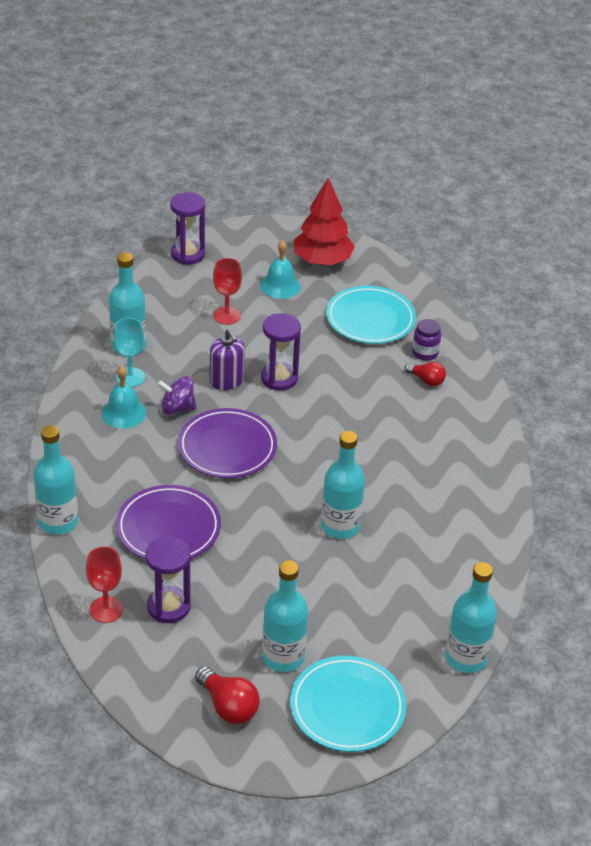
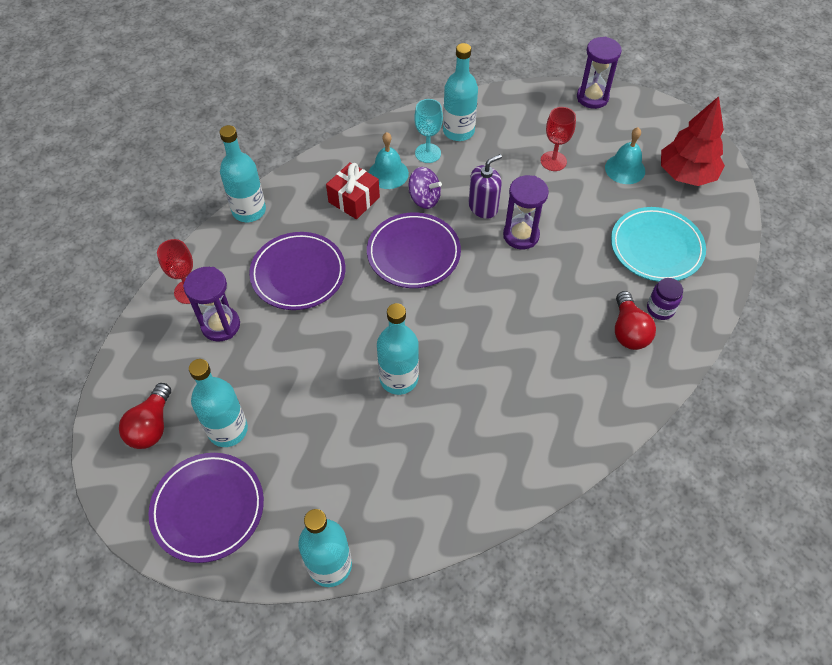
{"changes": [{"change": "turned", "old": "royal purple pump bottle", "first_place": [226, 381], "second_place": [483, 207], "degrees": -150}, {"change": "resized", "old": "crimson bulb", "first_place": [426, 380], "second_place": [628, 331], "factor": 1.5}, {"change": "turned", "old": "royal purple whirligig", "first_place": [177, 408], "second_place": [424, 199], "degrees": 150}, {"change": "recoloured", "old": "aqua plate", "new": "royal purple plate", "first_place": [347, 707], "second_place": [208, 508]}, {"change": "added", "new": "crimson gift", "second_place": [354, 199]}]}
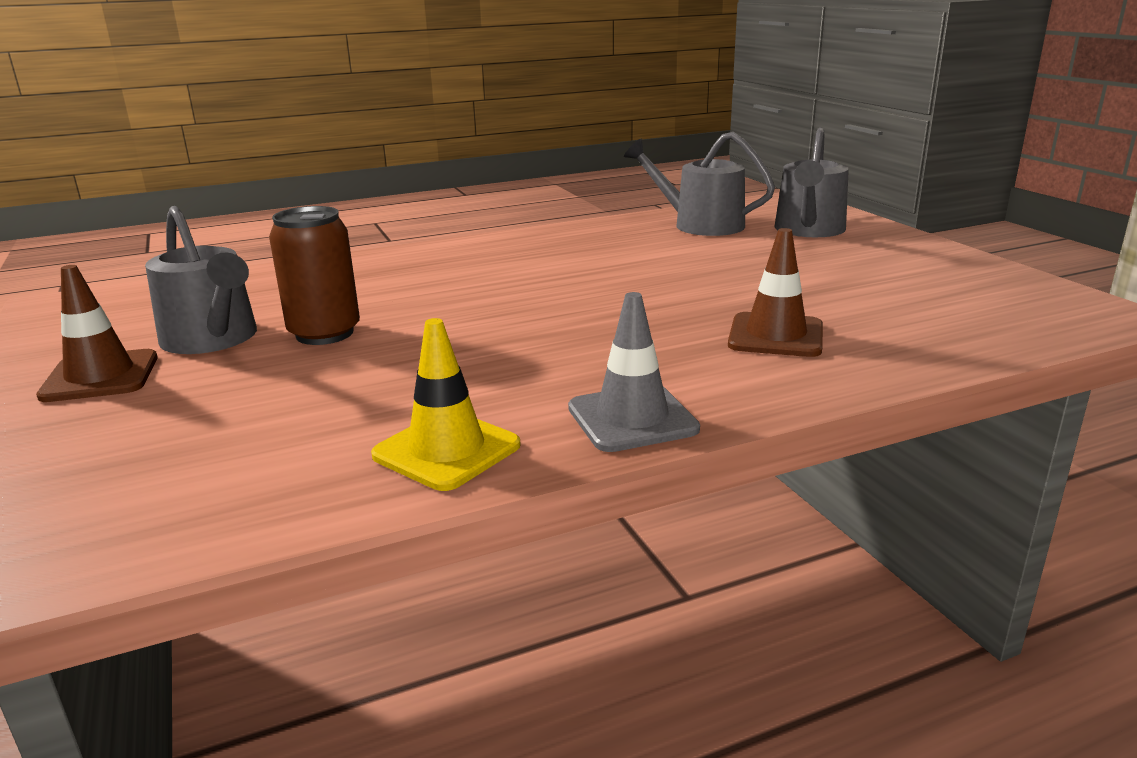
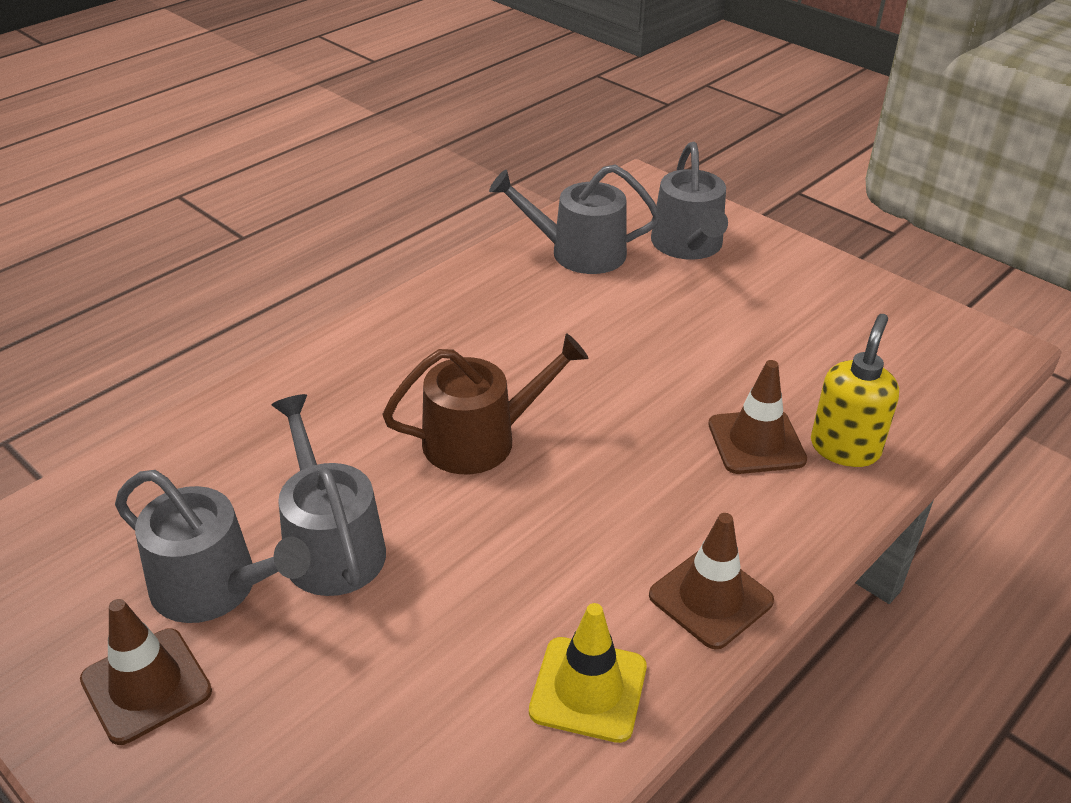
{"changes": [{"change": "replaced", "old": "brown soda can", "new": "grey watering can", "first_place": [324, 333], "second_place": [330, 545]}, {"change": "recoloured", "old": "grey traffic cone", "new": "brown traffic cone", "first_place": [632, 418], "second_place": [710, 598]}, {"change": "added", "new": "bright yellow pump bottle", "second_place": [845, 448]}, {"change": "added", "new": "brown watering can", "second_place": [480, 439]}]}
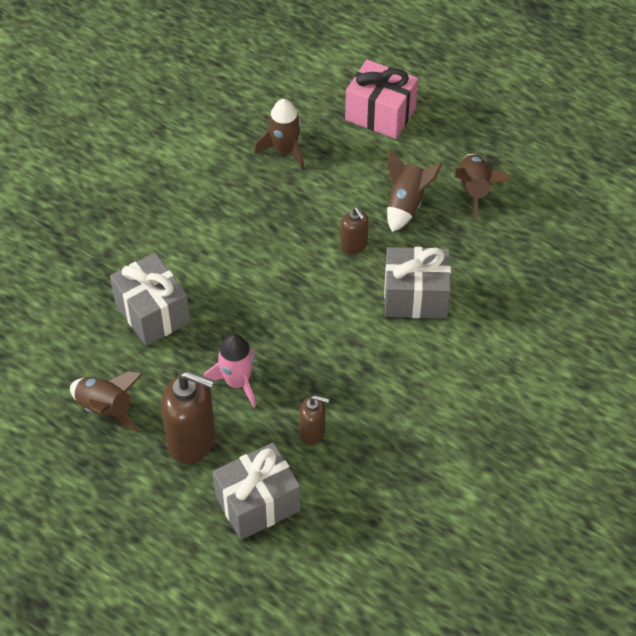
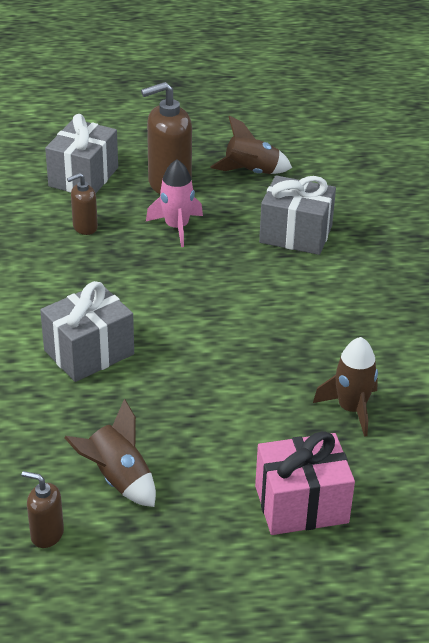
{"changes": [{"change": "removed", "old": "brown toy rocket", "first_place": [406, 204]}, {"change": "moved", "old": "brown pump bottle", "first_place": [354, 246], "second_place": [47, 534]}]}
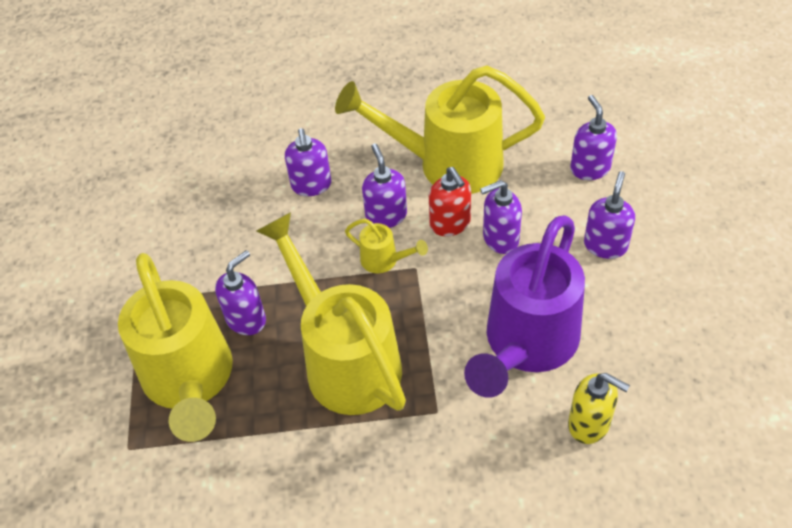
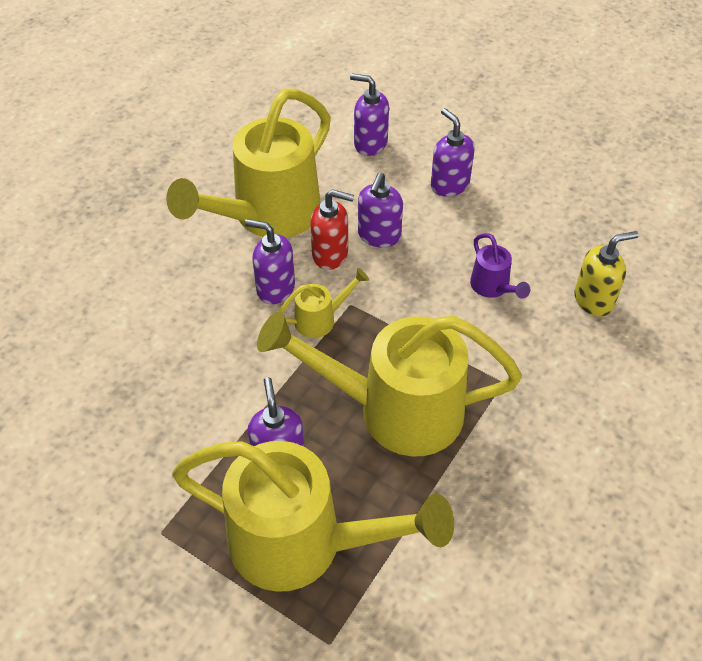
{"changes": [{"change": "removed", "old": "royal purple pump bottle", "first_place": [311, 185]}, {"change": "resized", "old": "royal purple watering can", "first_place": [527, 344], "second_place": [492, 287], "factor": 0.42}]}
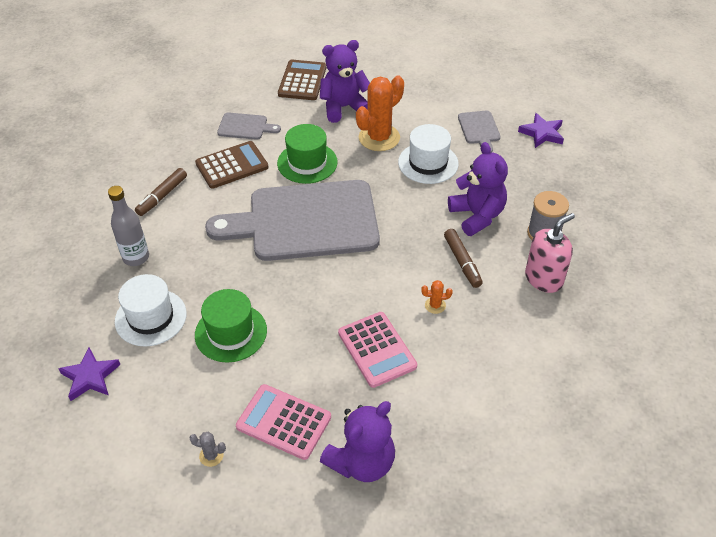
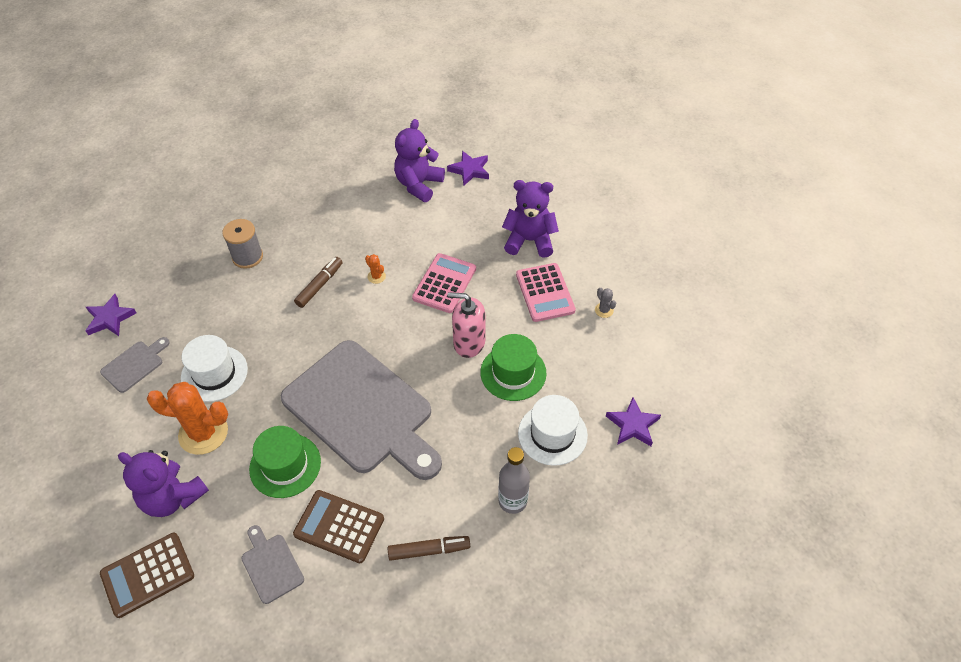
{"changes": [{"change": "moved", "old": "royal purple teddy", "first_place": [477, 216], "second_place": [419, 184]}, {"change": "moved", "old": "rosy pump bottle", "first_place": [543, 279], "second_place": [469, 343]}, {"change": "added", "new": "royal purple star", "second_place": [470, 170]}]}
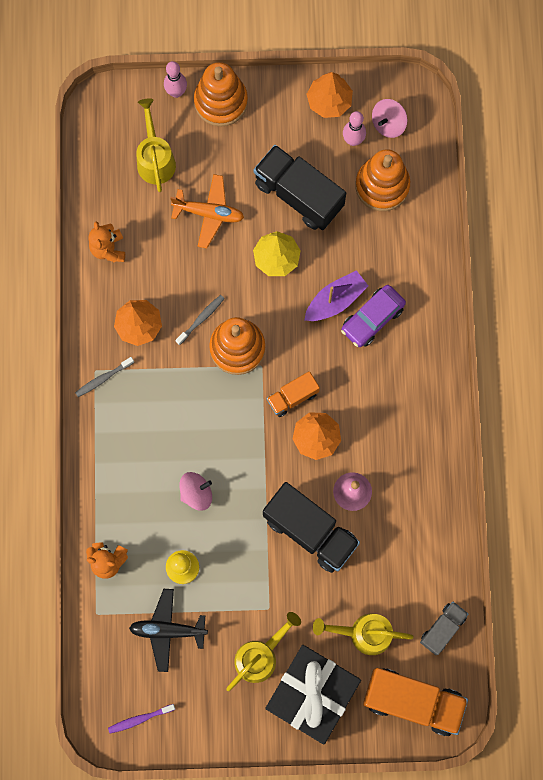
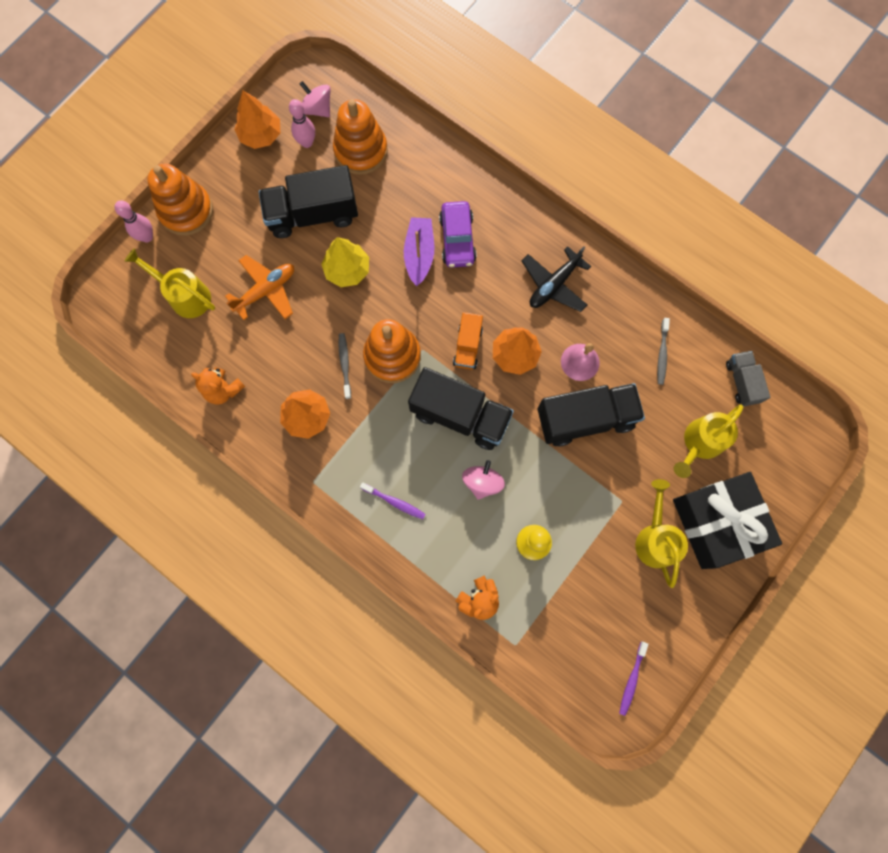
{"changes": [{"change": "turned", "old": "rosy whirligig", "first_place": [388, 124], "second_place": [317, 109], "degrees": 135}, {"change": "moved", "old": "grey toothbrush", "first_place": [103, 378], "second_place": [662, 354]}, {"change": "moved", "old": "ebony aeroplane", "first_place": [168, 630], "second_place": [554, 285]}, {"change": "removed", "old": "orange lorry", "first_place": [412, 701]}, {"change": "added", "new": "ebony lorry", "second_place": [460, 415]}, {"change": "added", "new": "royal purple toothbrush", "second_place": [394, 502]}]}
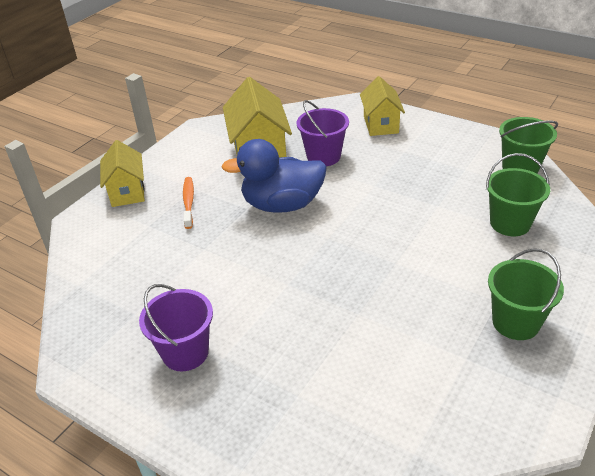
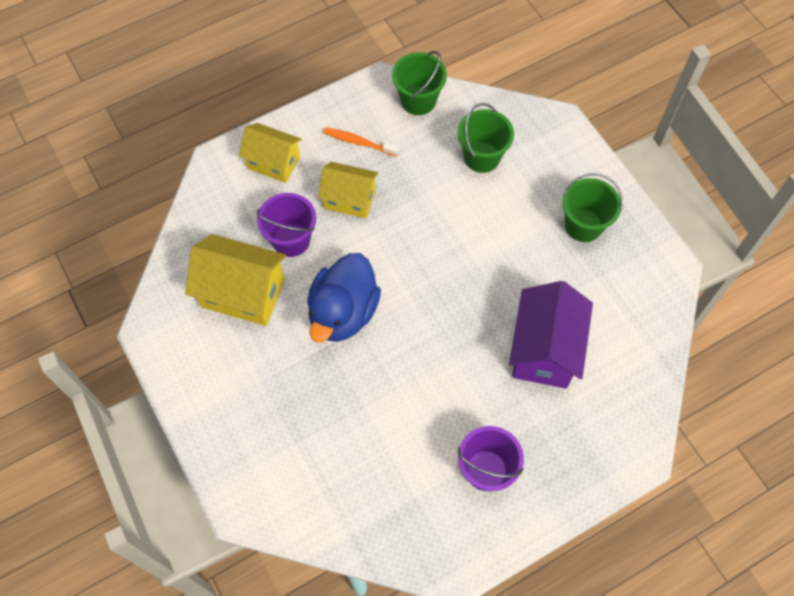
{"changes": [{"change": "moved", "old": "bright yellow toy house", "first_place": [127, 192], "second_place": [349, 199]}, {"change": "moved", "old": "orange toothbrush", "first_place": [188, 202], "second_place": [358, 142]}, {"change": "added", "new": "royal purple toy house", "second_place": [544, 350]}]}
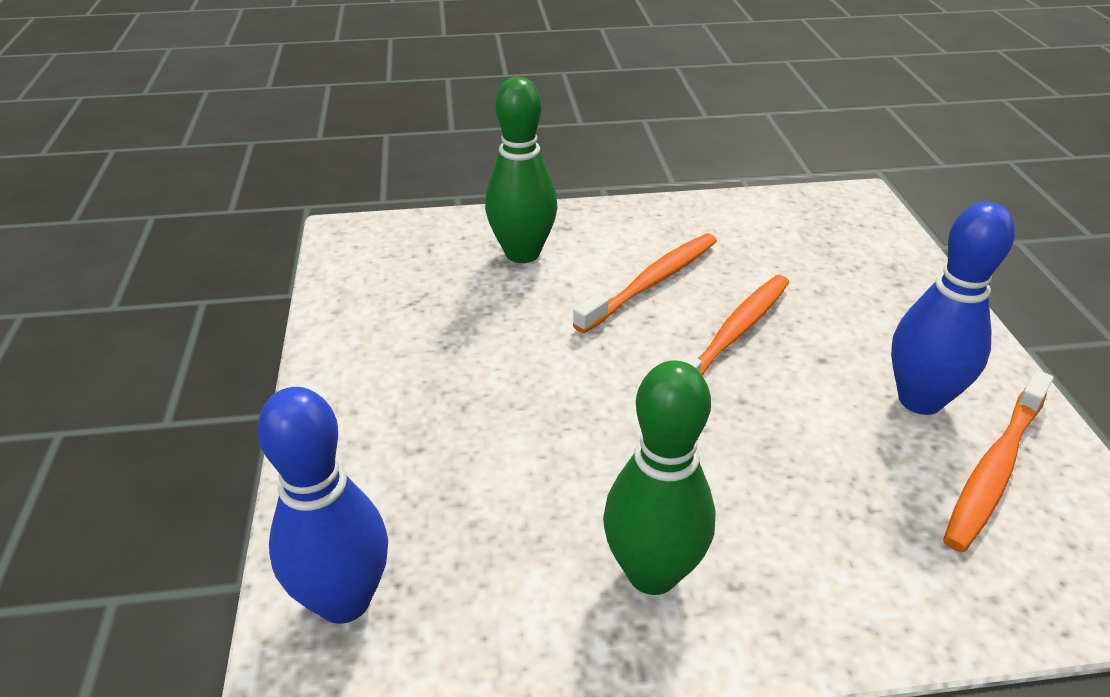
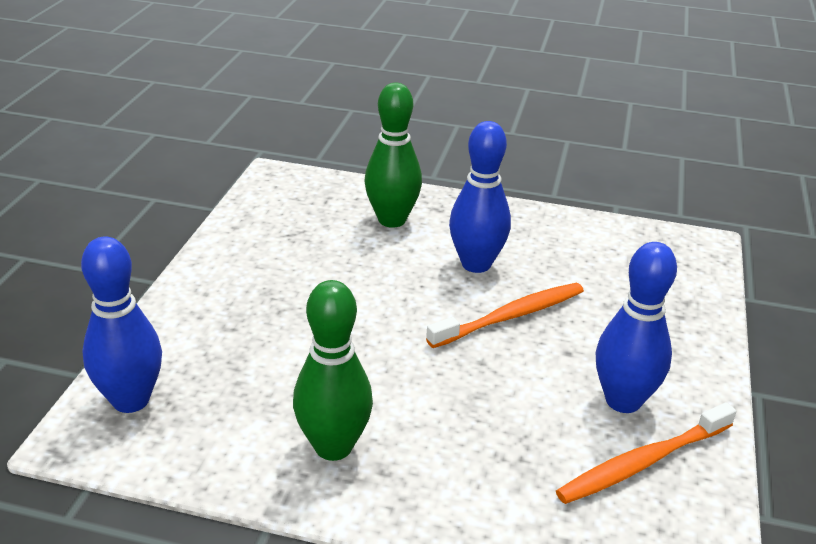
{"changes": [{"change": "replaced", "old": "orange toothbrush", "new": "royal blue skittle", "first_place": [652, 282], "second_place": [476, 264]}]}
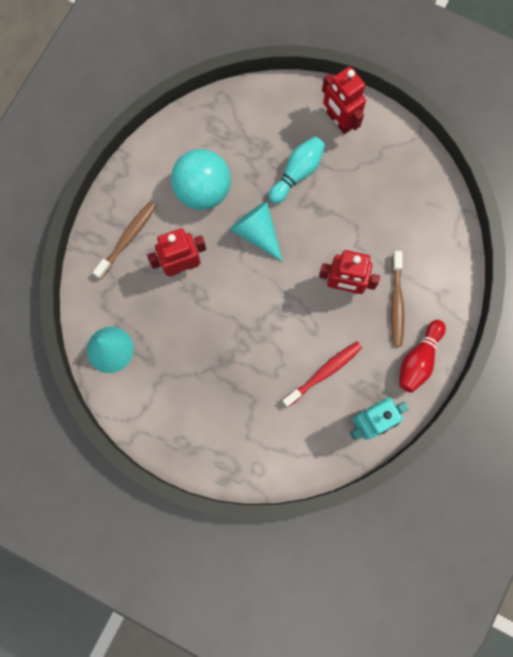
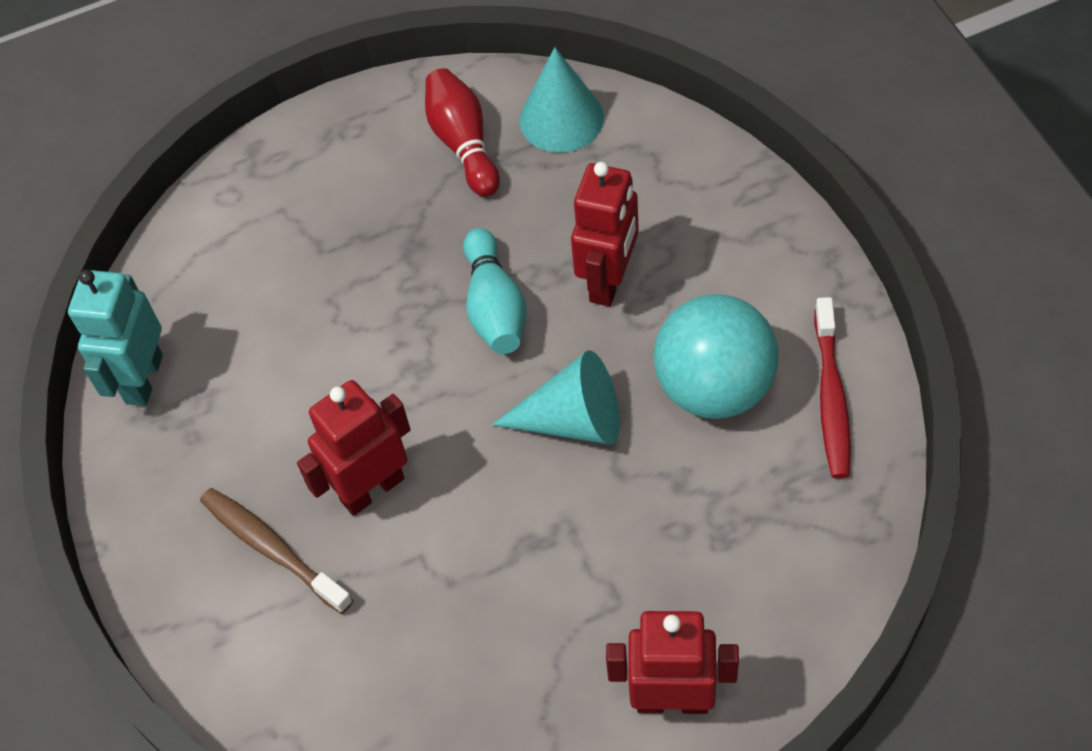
{"changes": [{"change": "moved", "old": "aqua skittle", "first_place": [297, 173], "second_place": [495, 307]}, {"change": "removed", "old": "brown toothbrush", "first_place": [127, 238]}, {"change": "moved", "old": "crimson skittle", "first_place": [418, 359], "second_place": [463, 143]}, {"change": "moved", "old": "crimson toothbrush", "first_place": [324, 372], "second_place": [831, 397]}]}
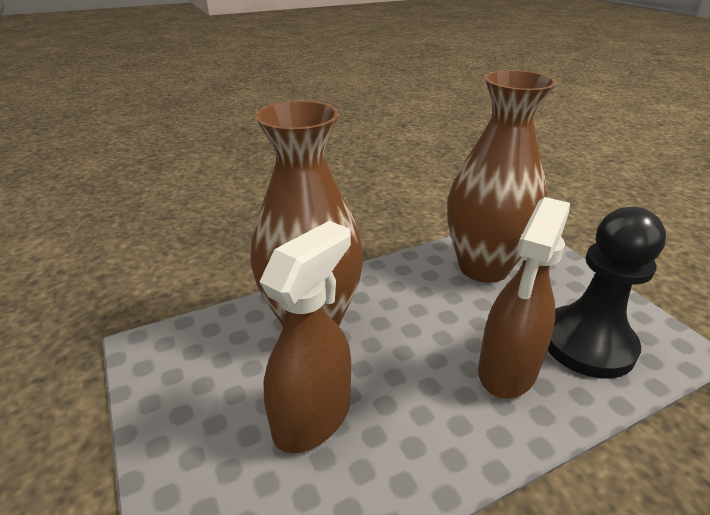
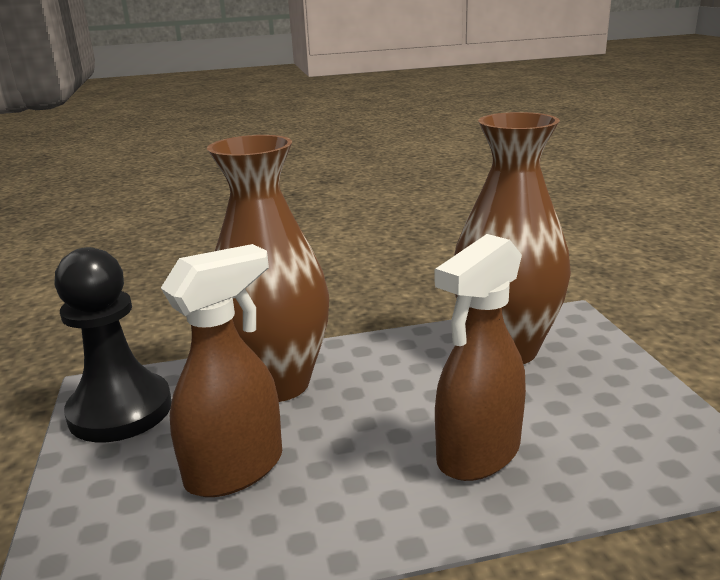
{"changes": [{"change": "moved", "old": "ebony chess pawn", "first_place": [587, 344], "second_place": [120, 410]}]}
